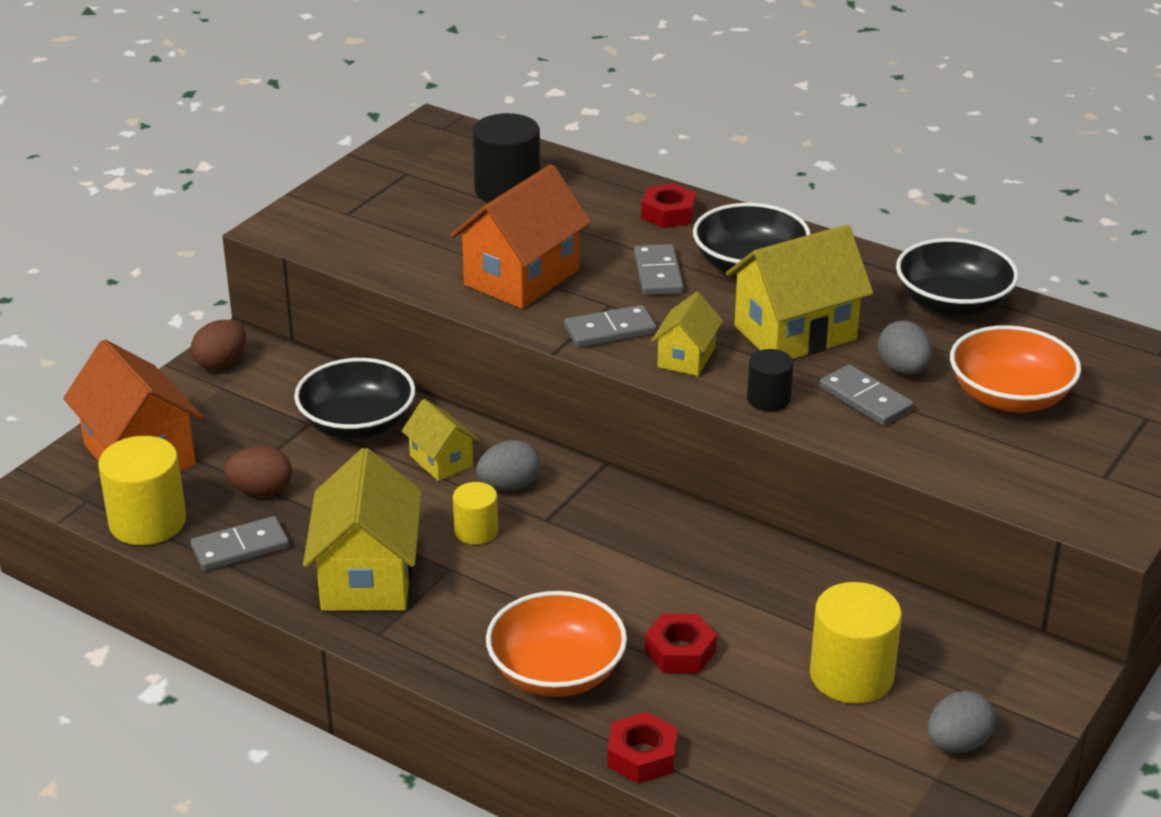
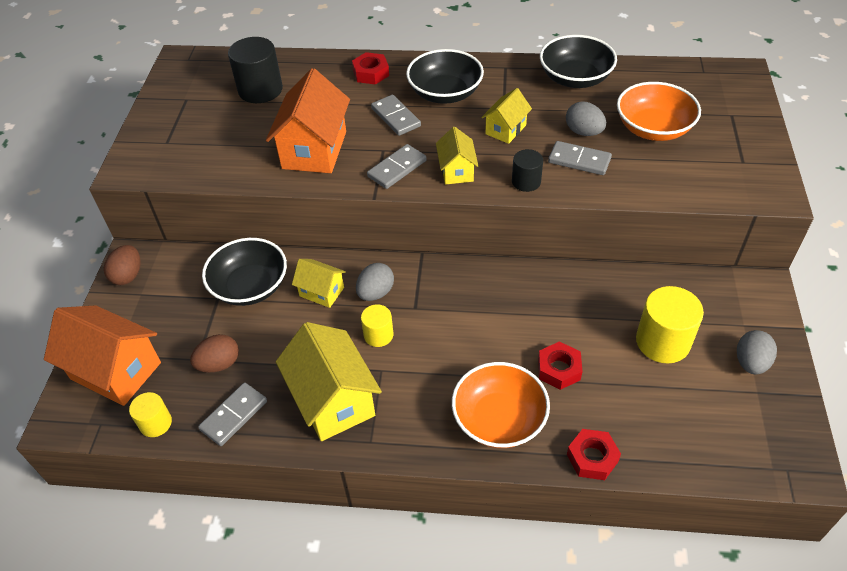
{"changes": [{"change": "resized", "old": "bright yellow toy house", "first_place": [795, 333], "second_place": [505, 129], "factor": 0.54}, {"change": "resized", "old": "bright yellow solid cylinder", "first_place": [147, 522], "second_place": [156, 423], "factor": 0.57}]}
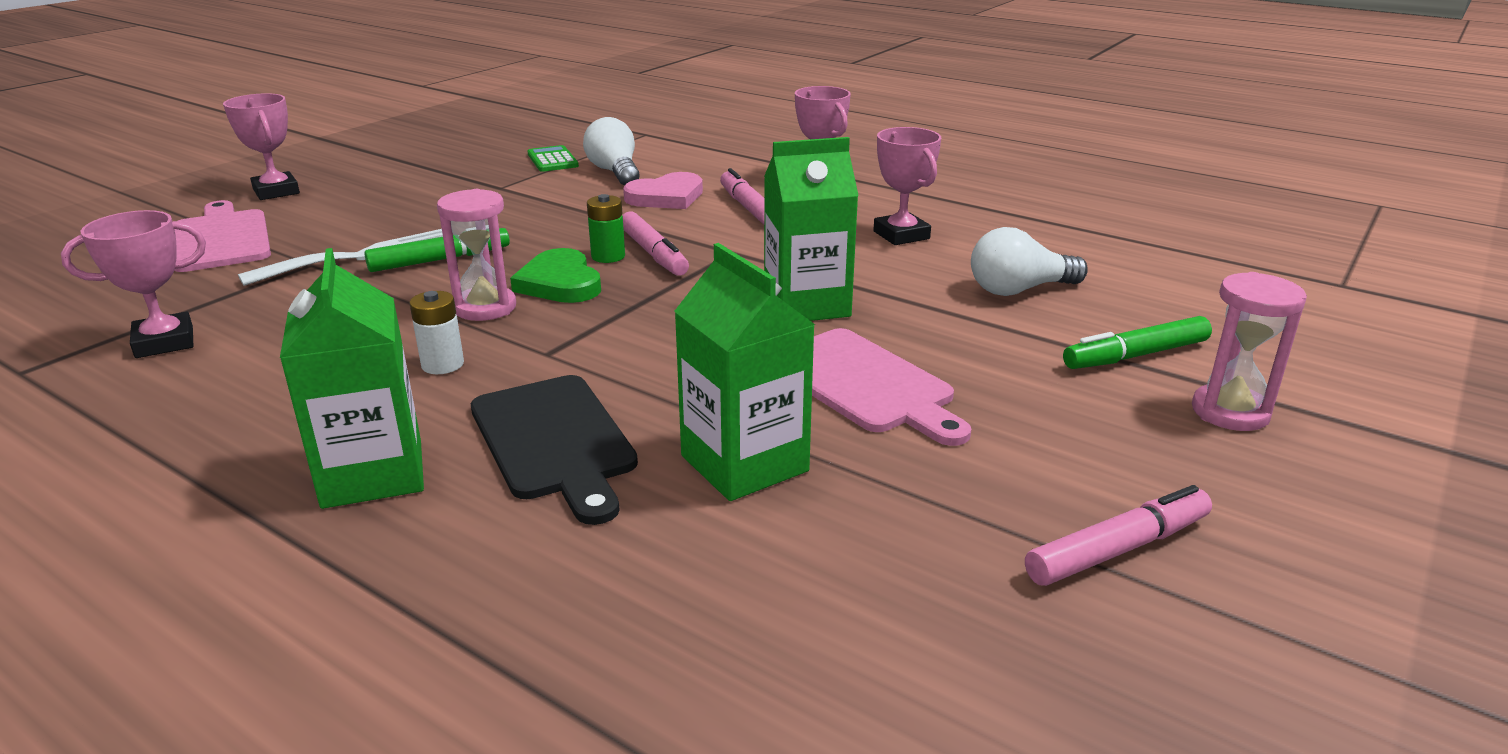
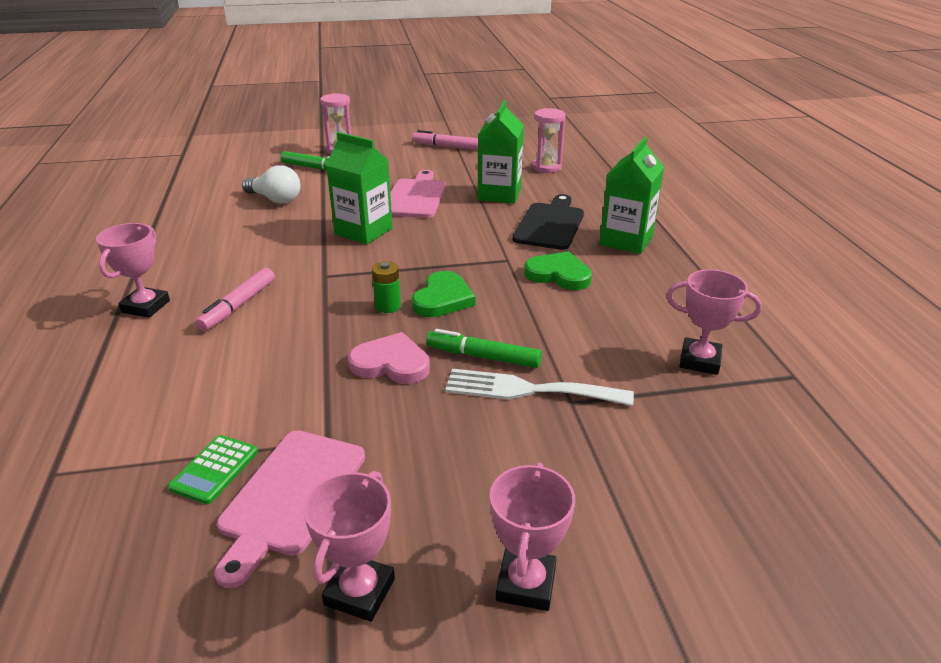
{"changes": [{"change": "removed", "old": "white bulb", "first_place": [615, 172]}, {"change": "moved", "old": "rosy award cup", "first_place": [901, 235], "second_place": [359, 592]}, {"change": "moved", "old": "rosy heart shape", "first_place": [666, 197], "second_place": [391, 363]}, {"change": "moved", "old": "rosy sandglass", "first_place": [485, 308], "second_place": [546, 167]}, {"change": "moved", "old": "rosy chopping board", "first_place": [221, 239], "second_place": [290, 496]}, {"change": "removed", "old": "rosy marker", "first_place": [653, 254]}, {"change": "replaced", "old": "white power cell", "new": "leaf-green heart shape", "first_place": [442, 364], "second_place": [559, 274]}]}
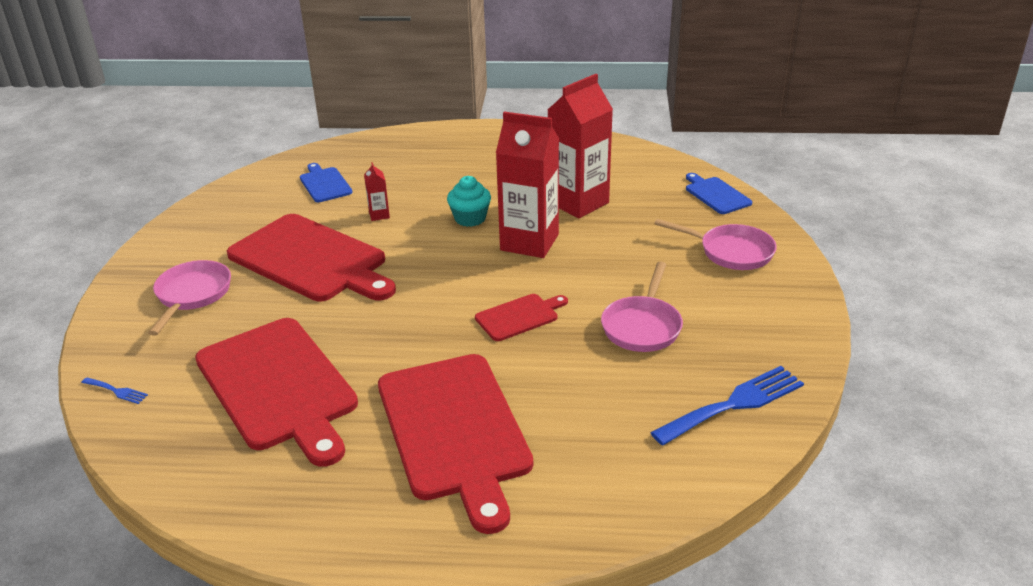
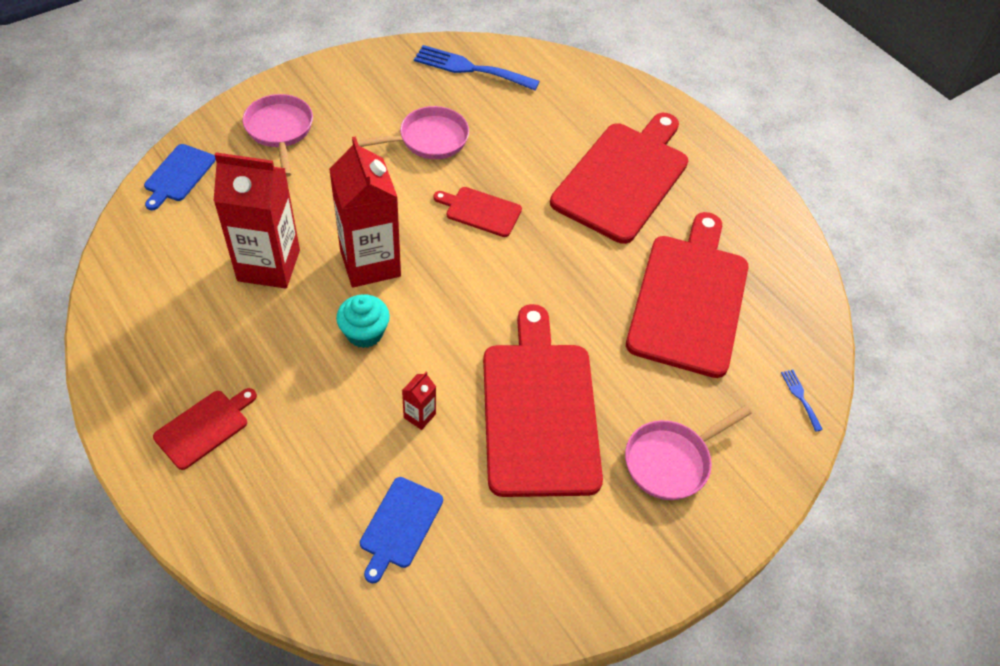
{"changes": [{"change": "added", "new": "crimson chopping board", "second_place": [204, 427]}]}
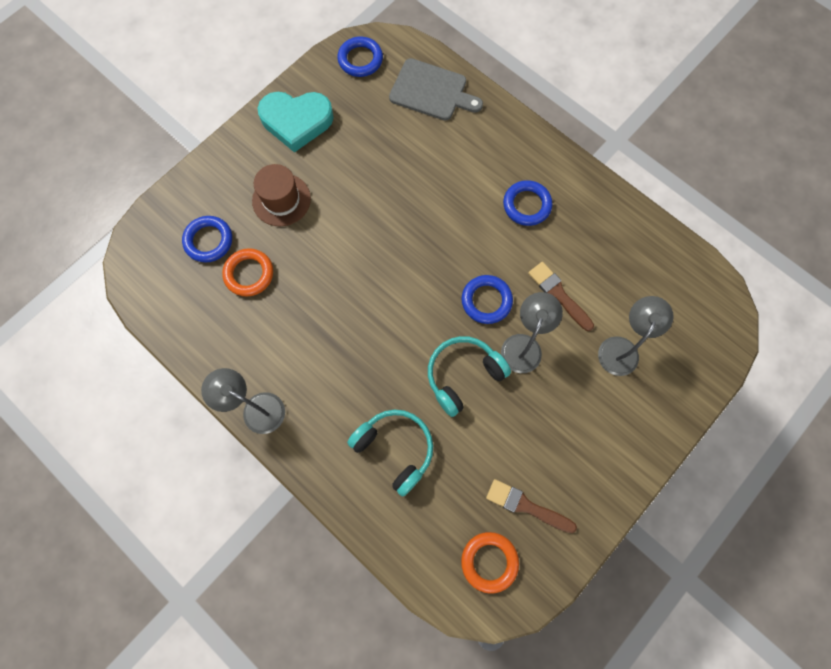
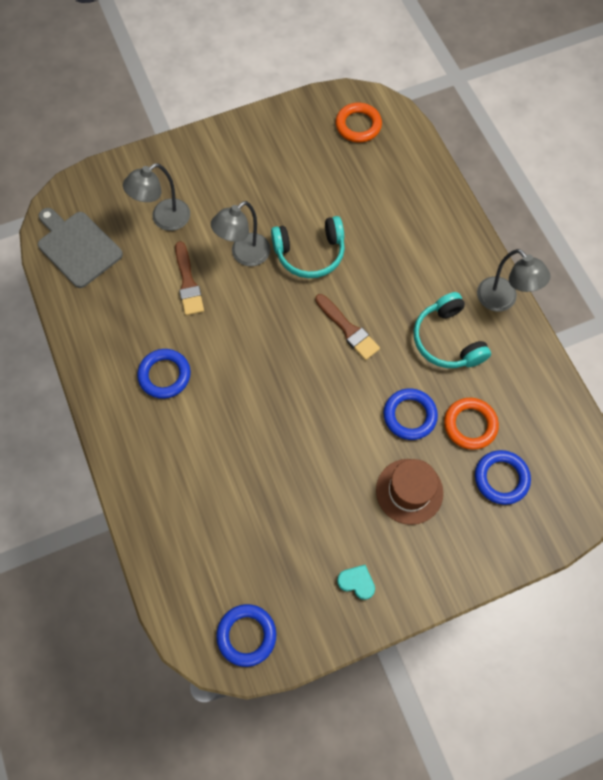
{"changes": [{"change": "moved", "old": "grey chopping board", "first_place": [431, 91], "second_place": [77, 247]}, {"change": "resized", "old": "aqua heart shape", "first_place": [296, 121], "second_place": [357, 582], "factor": 0.43}, {"change": "moved", "old": "royal blue torus", "first_place": [486, 301], "second_place": [409, 415]}, {"change": "moved", "old": "aqua headset", "first_place": [395, 449], "second_place": [447, 340]}, {"change": "moved", "old": "brown brush", "first_place": [526, 506], "second_place": [348, 329]}]}
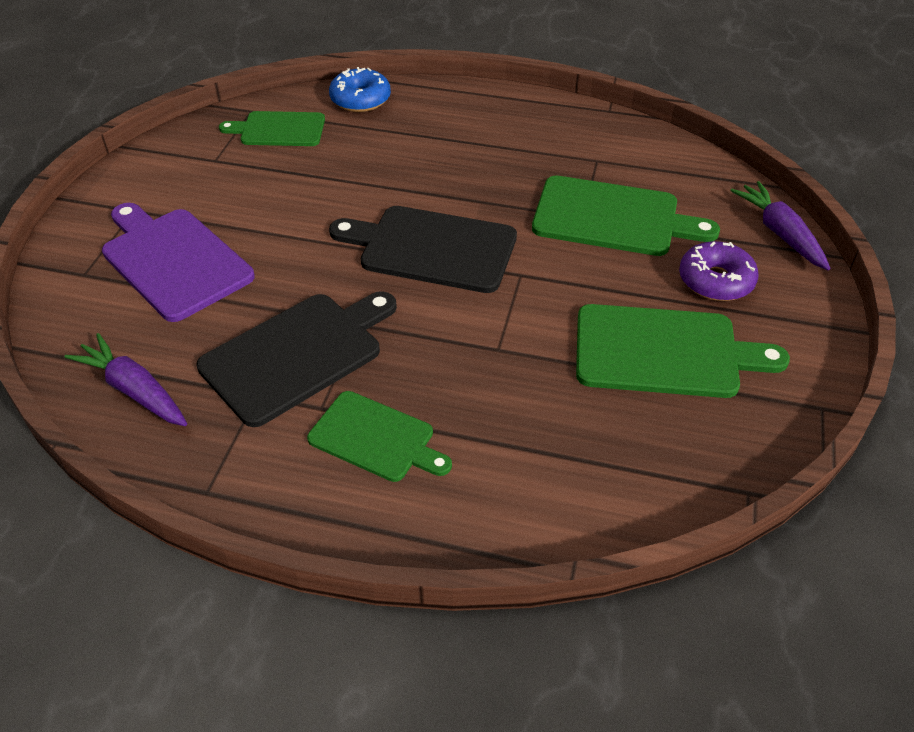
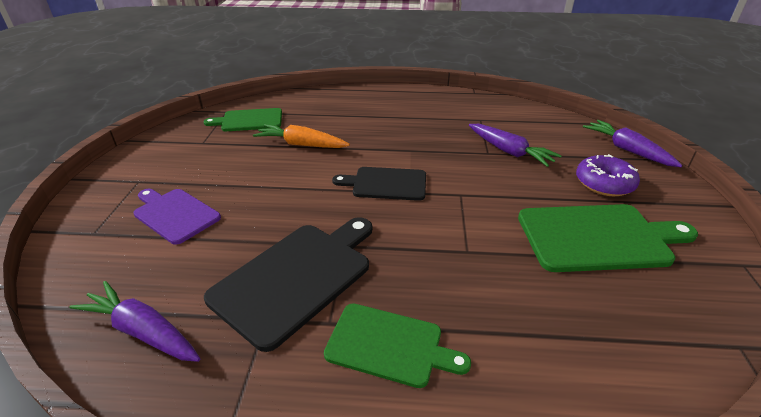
{"changes": [{"change": "removed", "old": "royal blue donut", "first_place": [360, 99]}, {"change": "replaced", "old": "leaf-green chopping board", "new": "royal purple toy carrot", "first_place": [612, 217], "second_place": [509, 151]}, {"change": "resized", "old": "royal purple chopping board", "first_place": [173, 261], "second_place": [175, 214], "factor": 0.64}, {"change": "resized", "old": "ebony chopping board", "first_place": [432, 248], "second_place": [386, 184], "factor": 0.64}, {"change": "added", "new": "orange toy carrot", "second_place": [302, 145]}]}
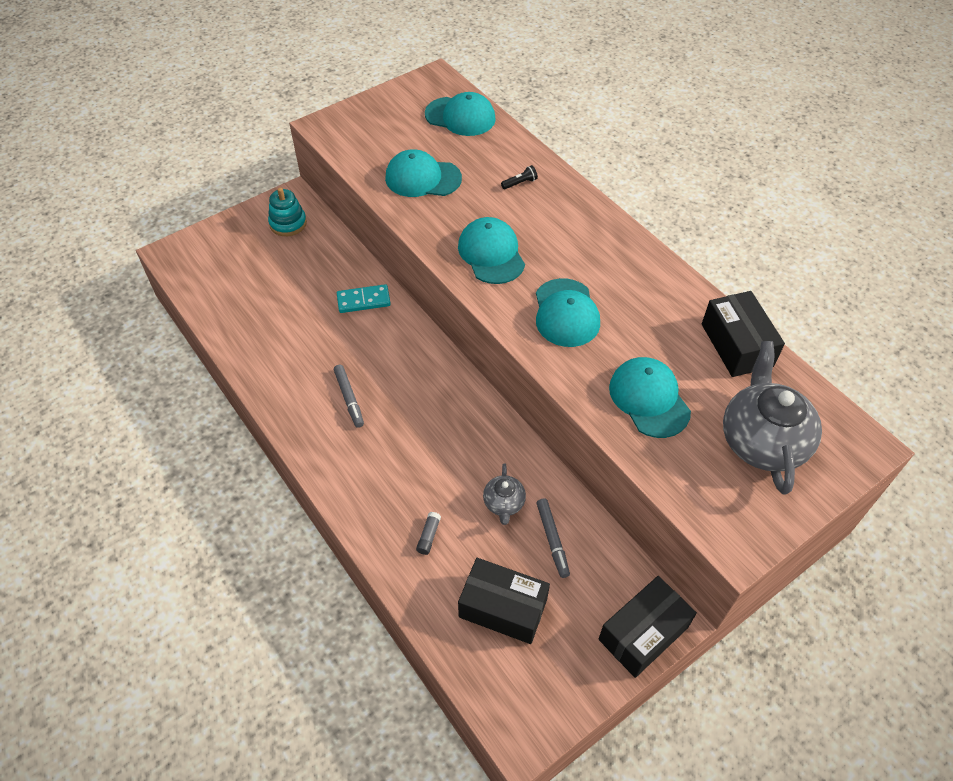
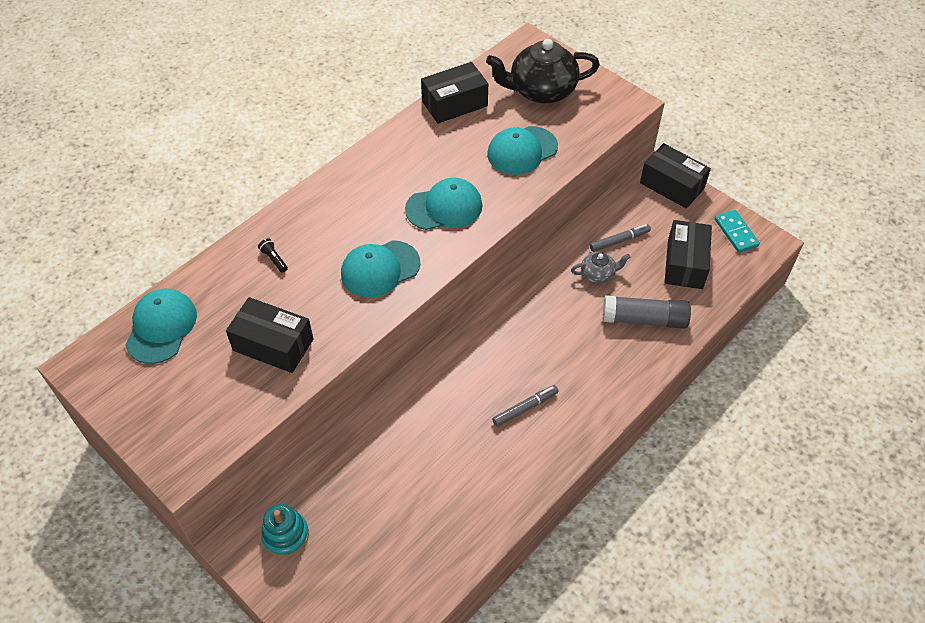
{"changes": [{"change": "replaced", "old": "aqua peaked cap", "new": "ebony package", "first_place": [422, 178], "second_place": [273, 345]}, {"change": "moved", "old": "aqua domino tile", "first_place": [363, 300], "second_place": [736, 232]}, {"change": "recoloured", "old": "grey teapot", "new": "ebony teapot", "first_place": [762, 440], "second_place": [541, 91]}, {"change": "resized", "old": "grey stick of glue", "first_place": [428, 536], "second_place": [644, 319], "factor": 2.4}]}
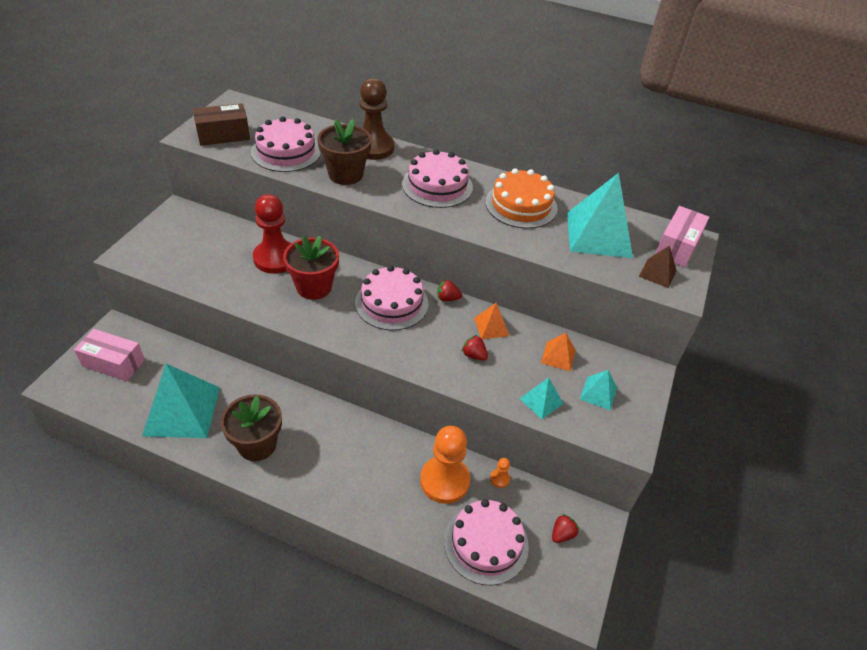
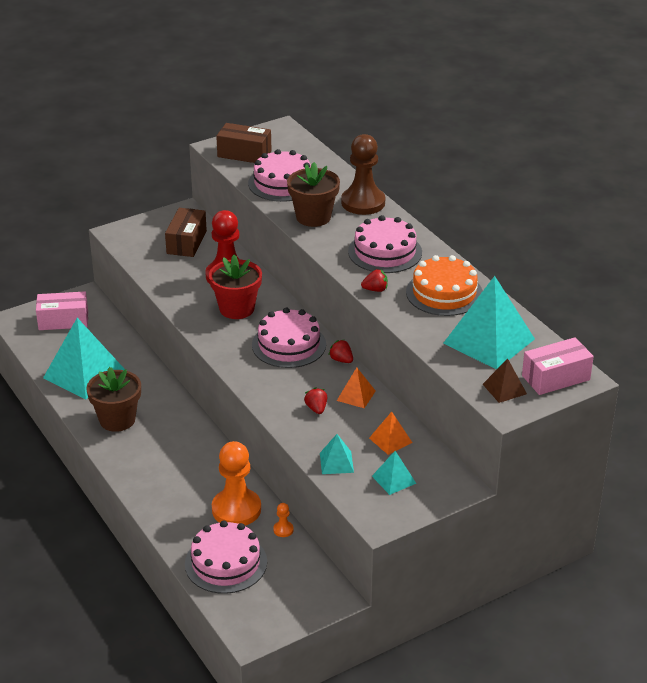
{"changes": [{"change": "turned", "old": "rosy package", "first_place": [113, 363], "second_place": [63, 321], "degrees": -60}, {"change": "moved", "old": "crimson toy strawberry", "first_place": [562, 534], "second_place": [375, 290]}, {"change": "added", "new": "brown package", "second_place": [186, 242]}]}
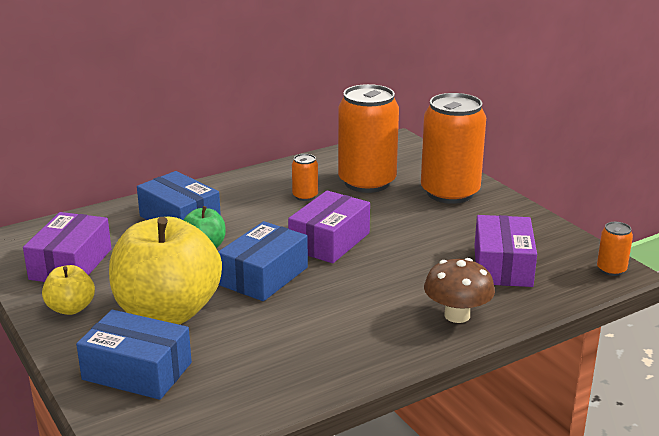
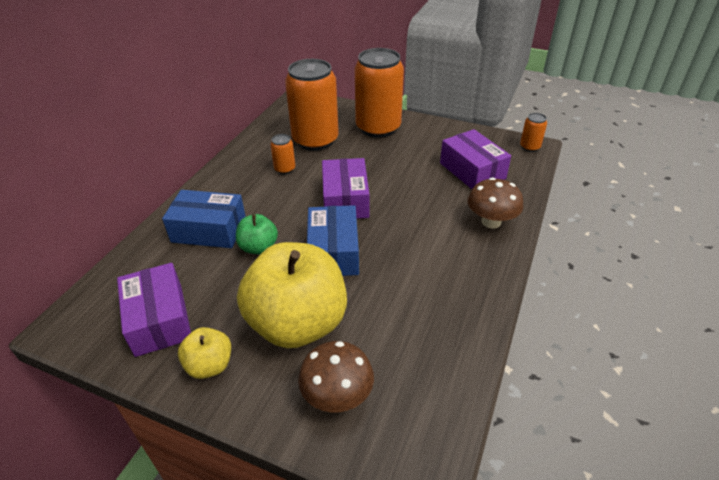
{"changes": [{"change": "replaced", "old": "royal blue package", "new": "brown mushroom", "first_place": [137, 371], "second_place": [337, 396]}]}
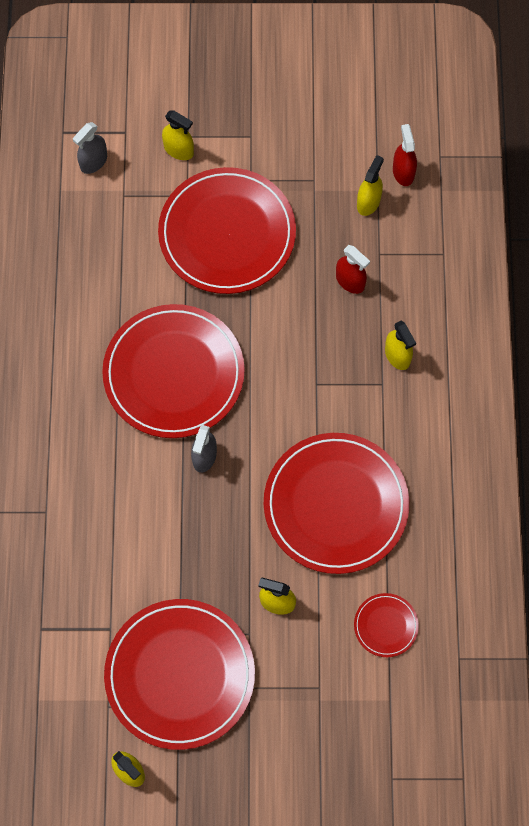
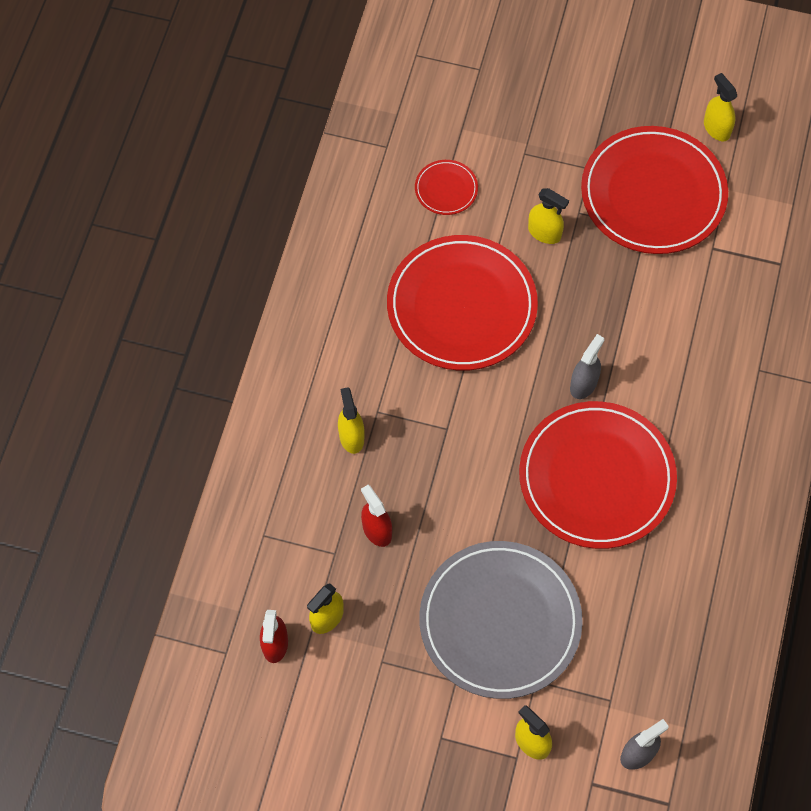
{"changes": [{"change": "recoloured", "old": "crimson plate", "new": "grey plate", "first_place": [227, 233], "second_place": [500, 621]}]}
